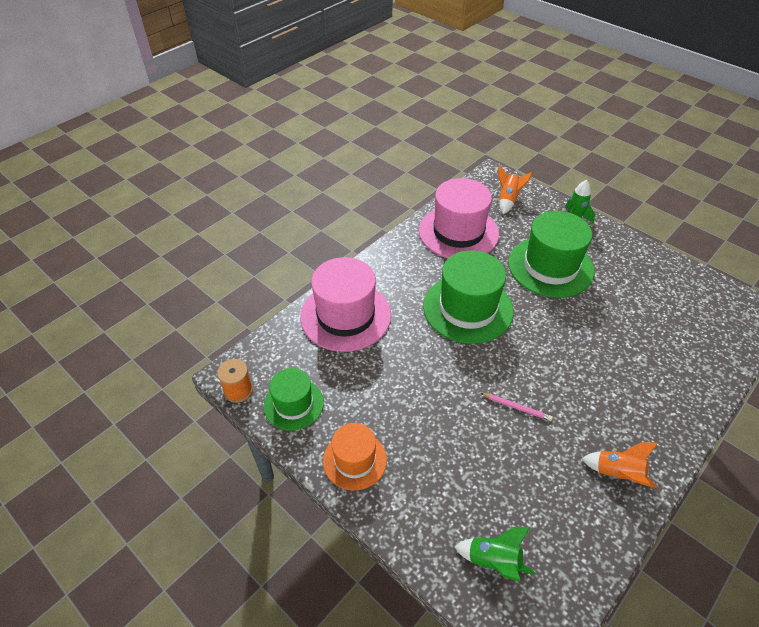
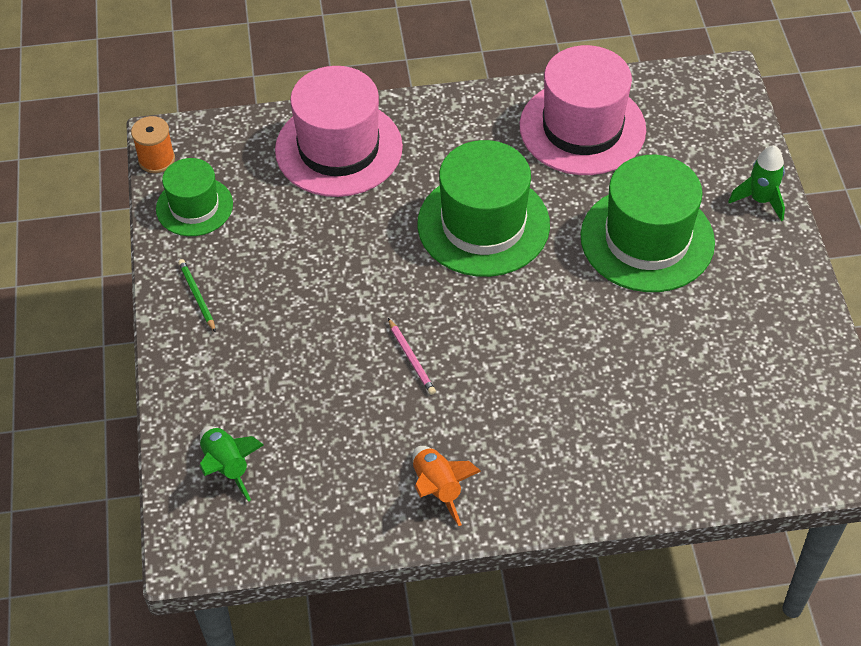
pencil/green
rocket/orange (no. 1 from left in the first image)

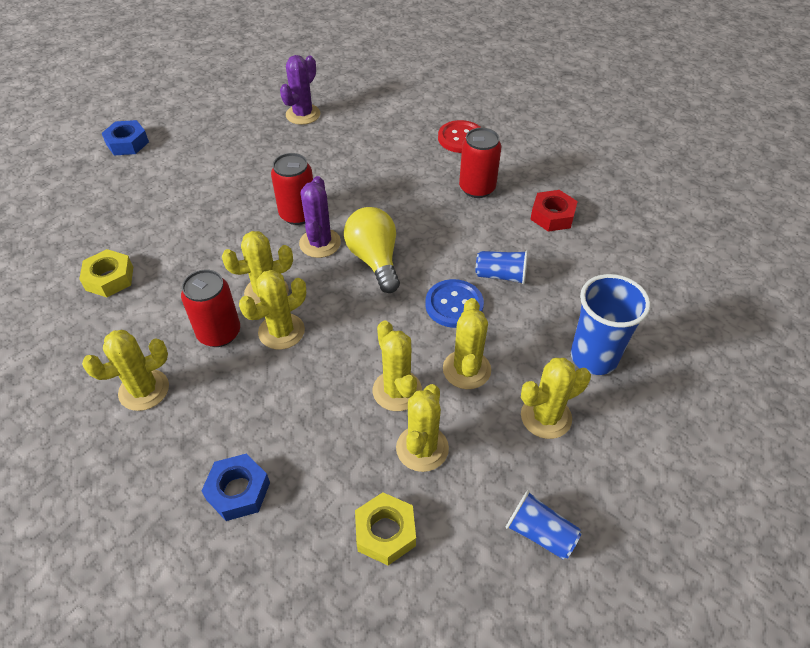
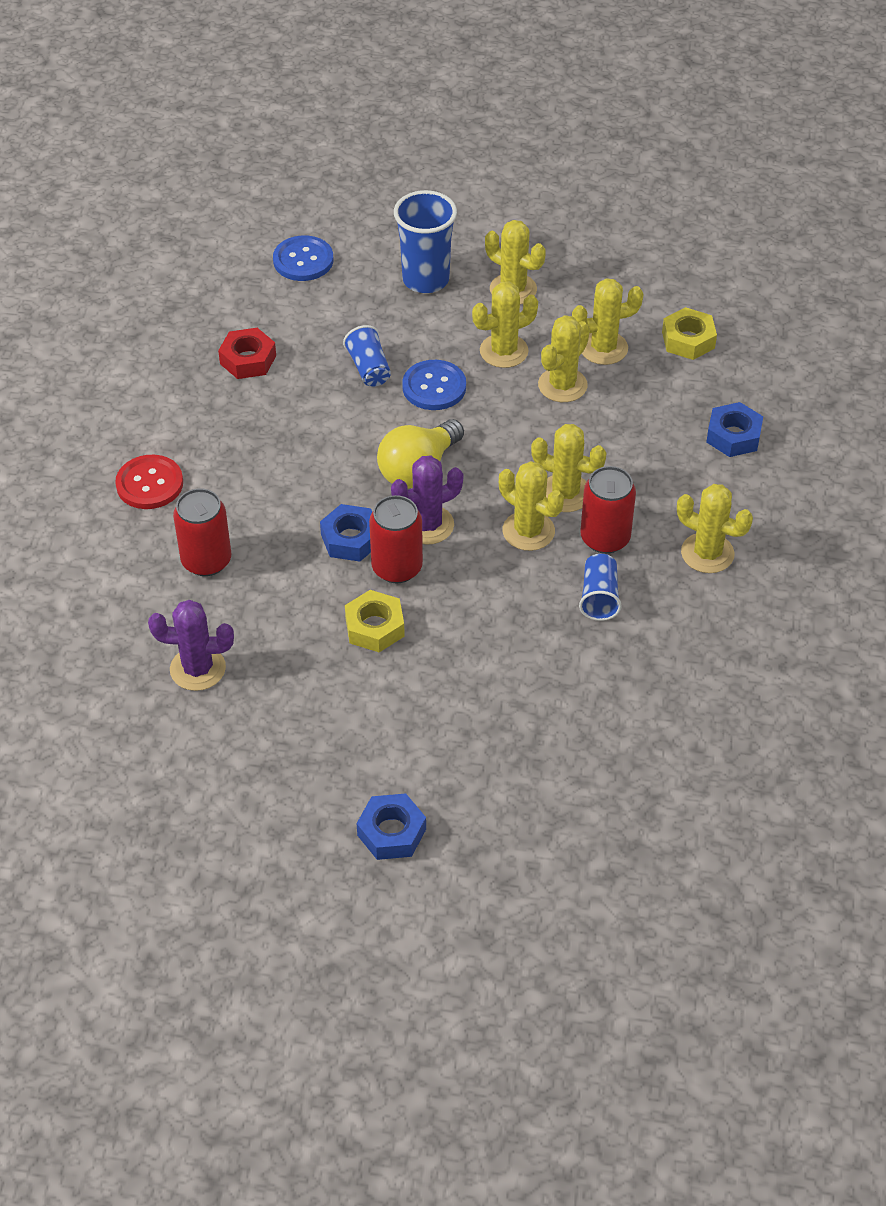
can/red (no. 1 from left)
button/blue (no. 1 from left)
nut/blue (no. 1 from left)
nut/yellow (no. 1 from left)
cup/blue (no. 3 from left)

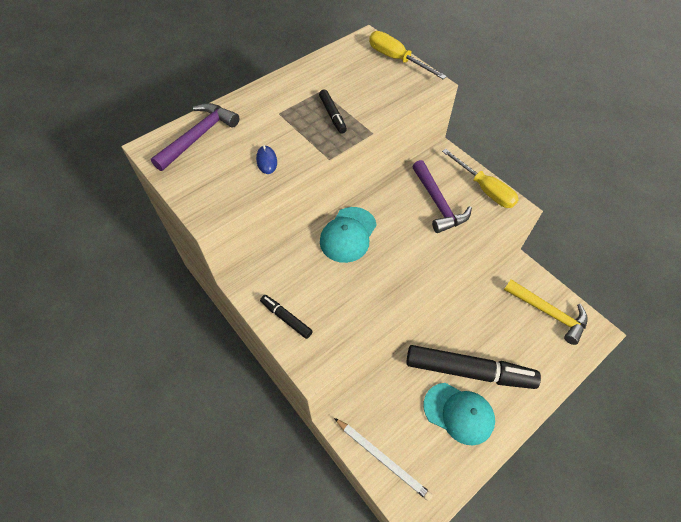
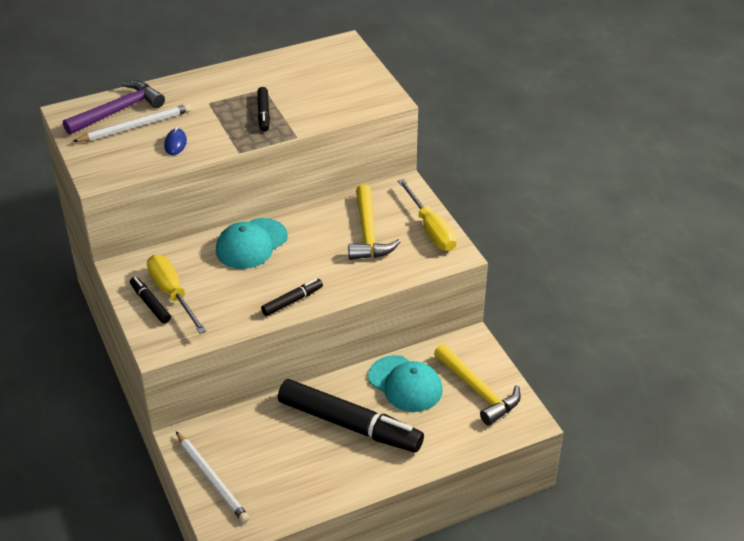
pencil/white (no. 1 from left)
screwdriver/yellow (no. 1 from left)
marker/black (no. 3 from left)
hammer/yellow (no. 1 from left)
cap/turquoise (no. 2 from left)

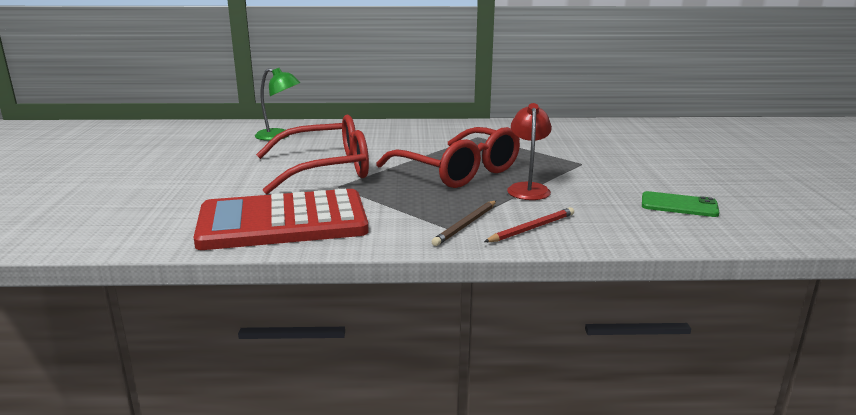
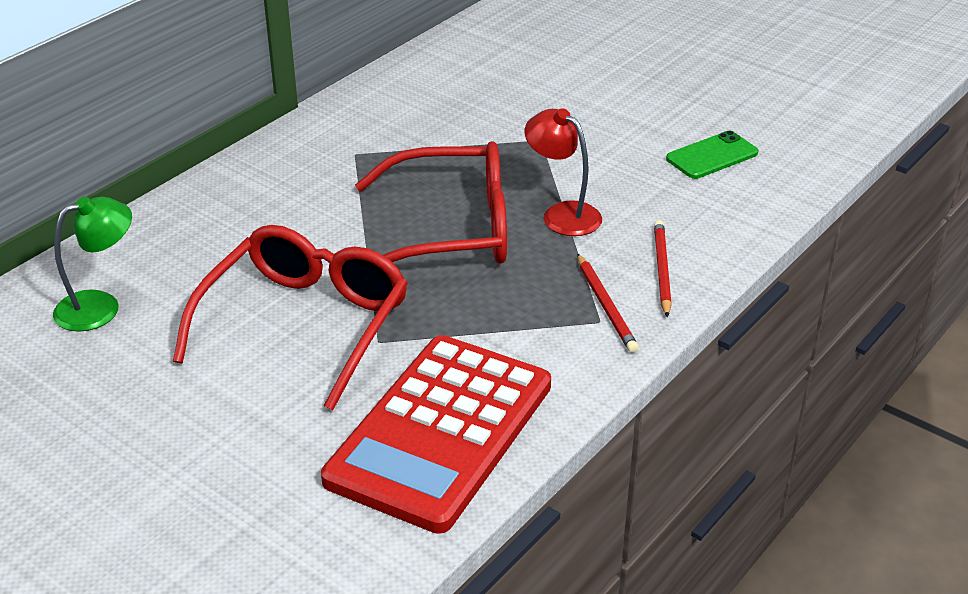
pencil/red (no. 1 from left)

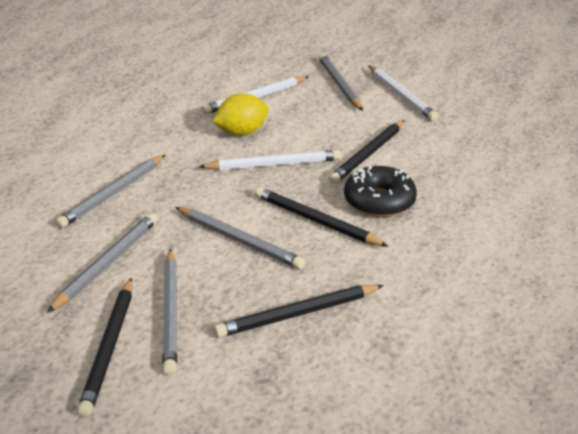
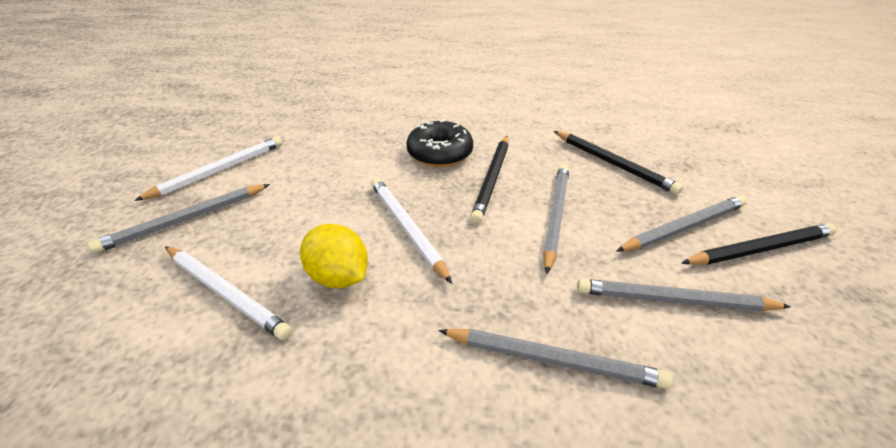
pencil/black (no. 4 from left in the first image)

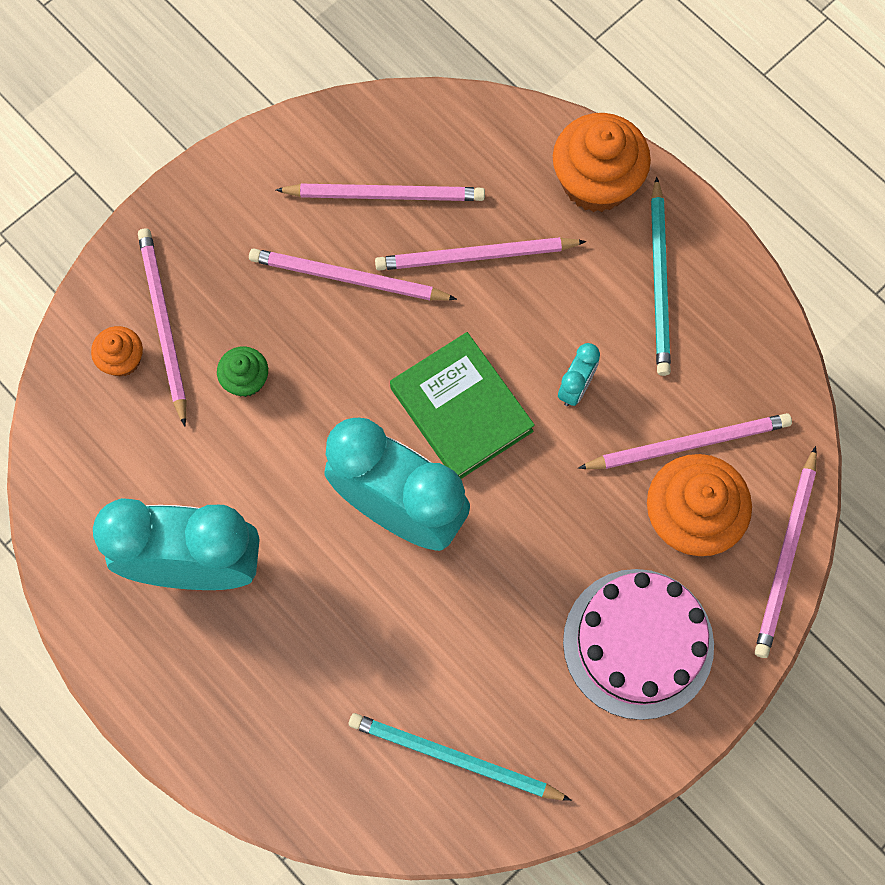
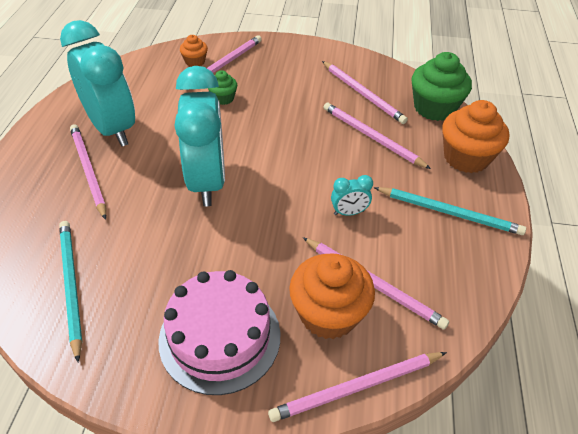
pencil/pink (no. 1 from left)
pencil/turquoise (no. 2 from left)
cupcake/green (no. 2 from left)
book/green

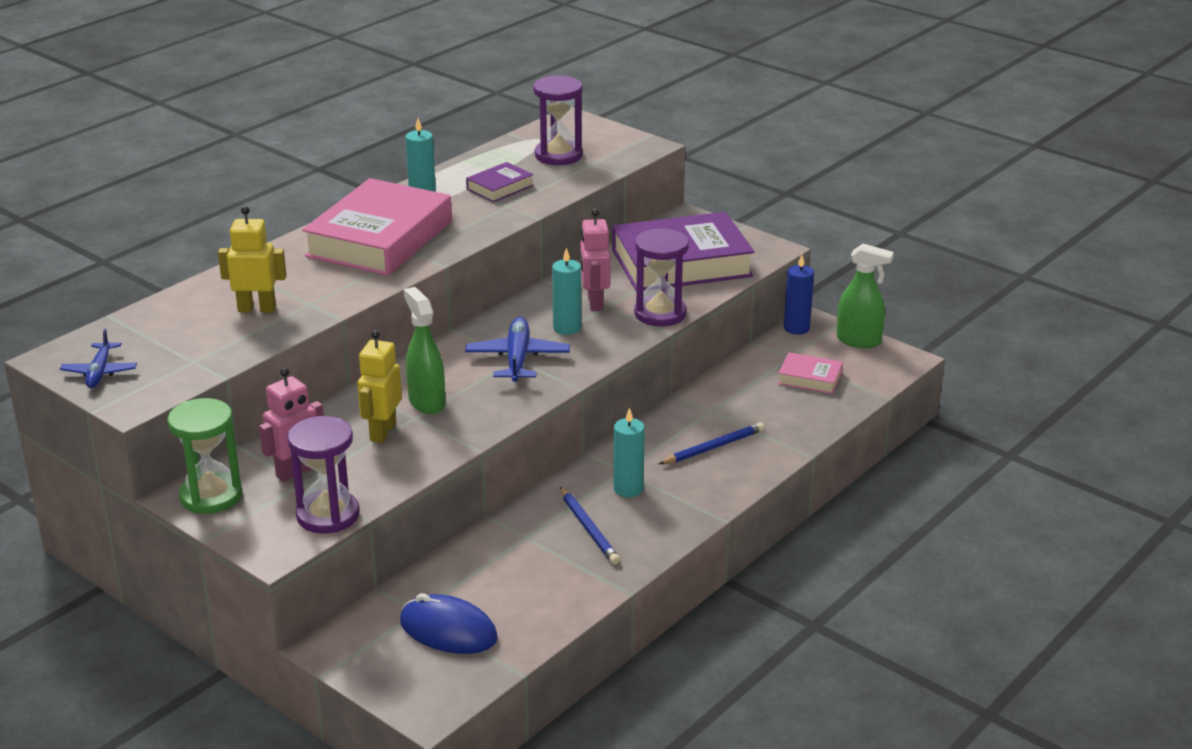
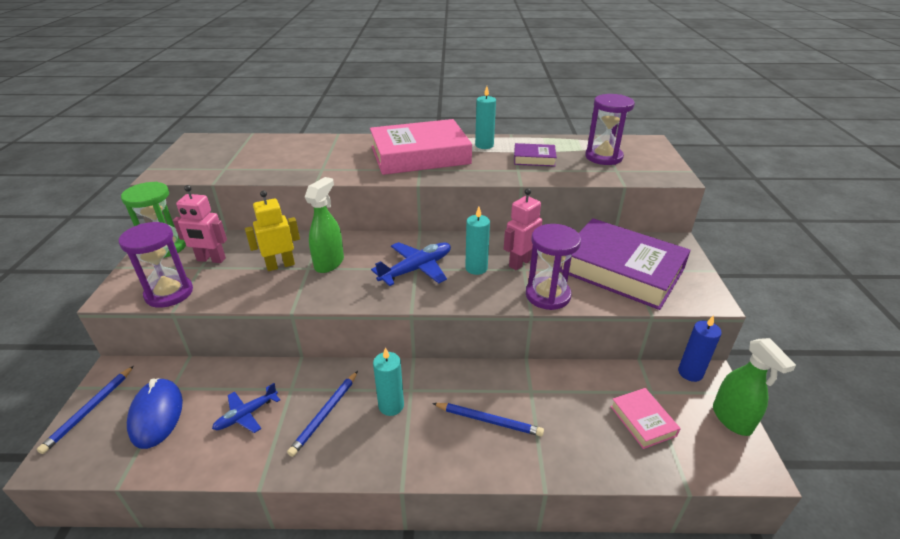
pencil/blue (no. 1 from left)
plane/blue (no. 1 from left)
robot/yellow (no. 1 from left in the first image)

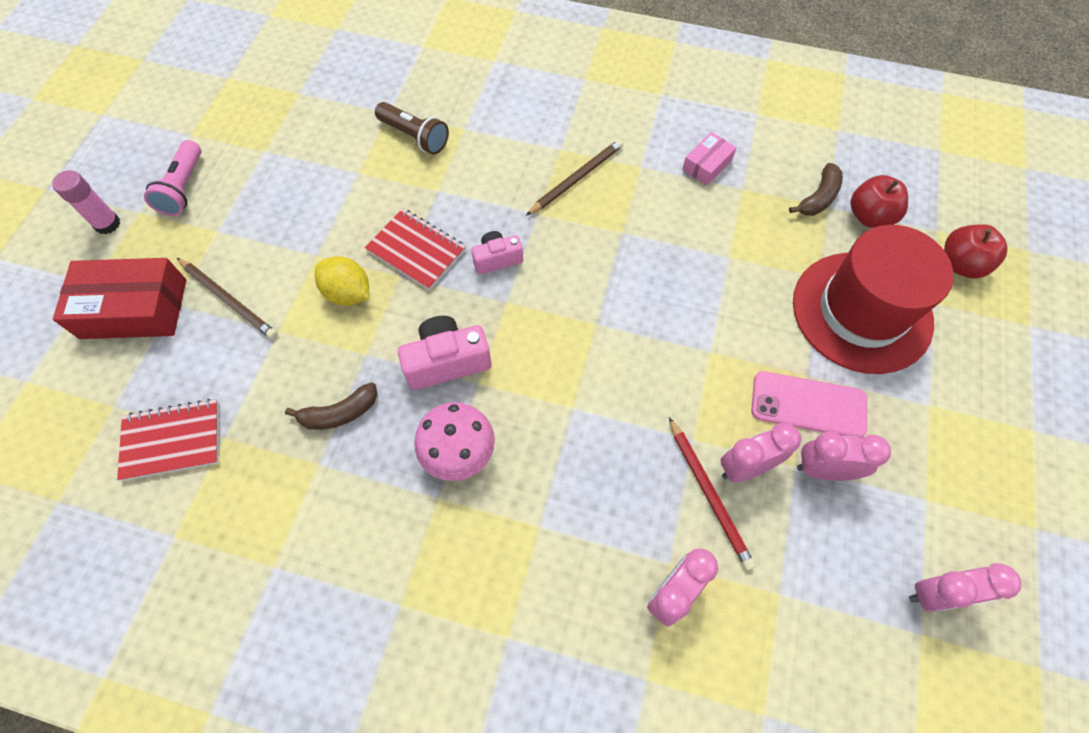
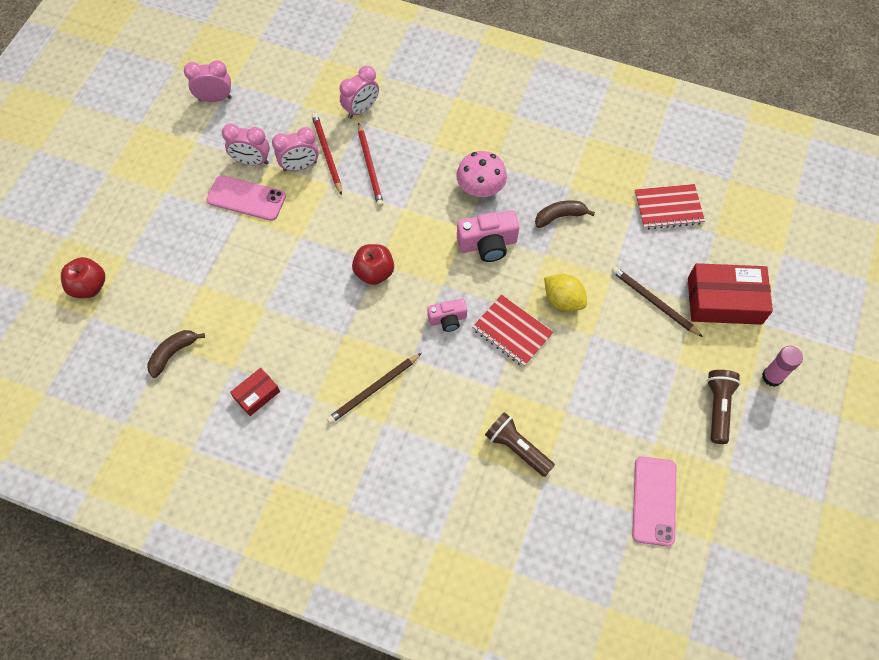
box/red (no. 1 from left)
apple/red (no. 2 from left)
pencil/red (no. 2 from left)
phone/pink (no. 2 from left)
flashlight/brown (no. 2 from left)
hat/red

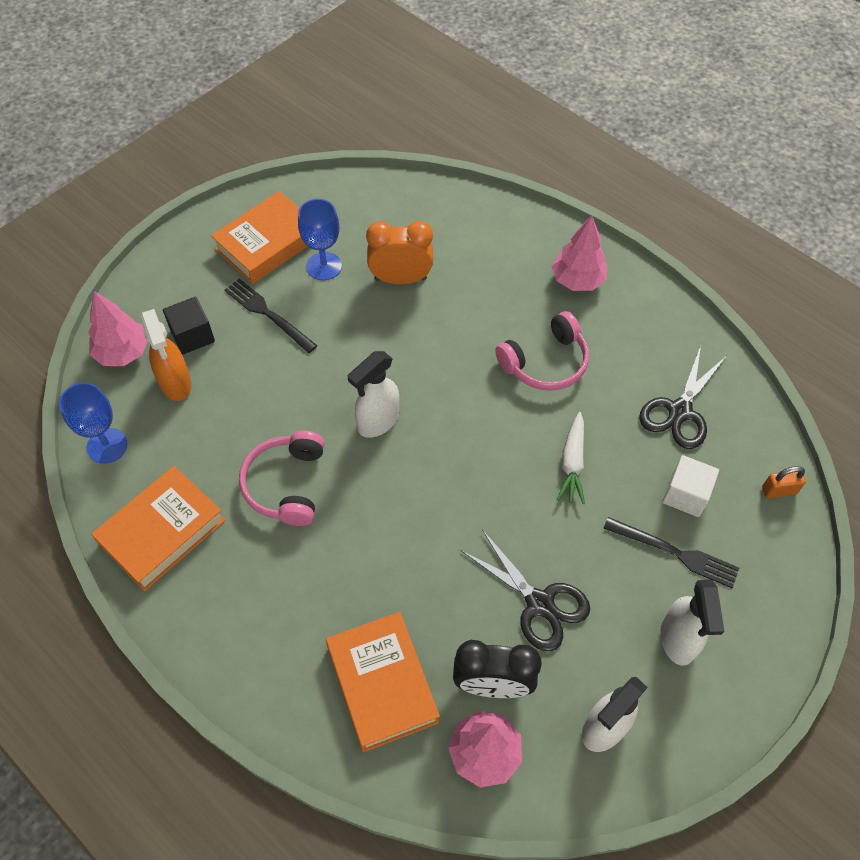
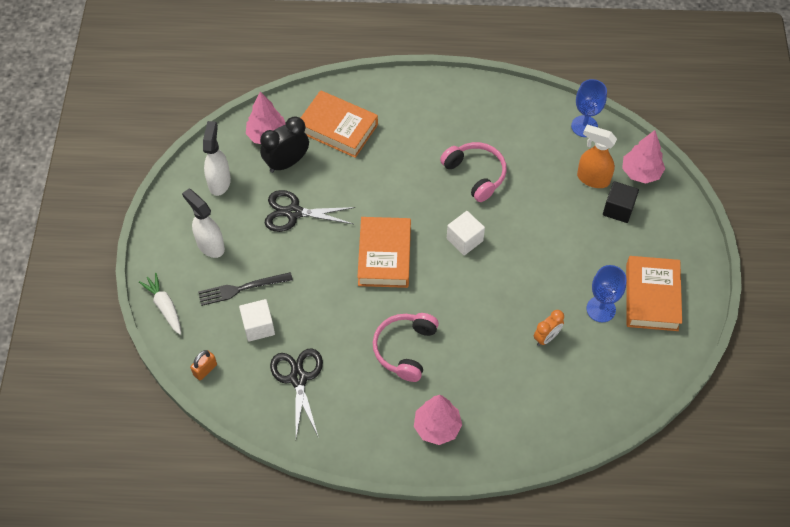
carrot/white
book/orange (no. 2 from left)
cube/white (no. 2 from left)
clock/orange
fork/black (no. 1 from left in the first image)

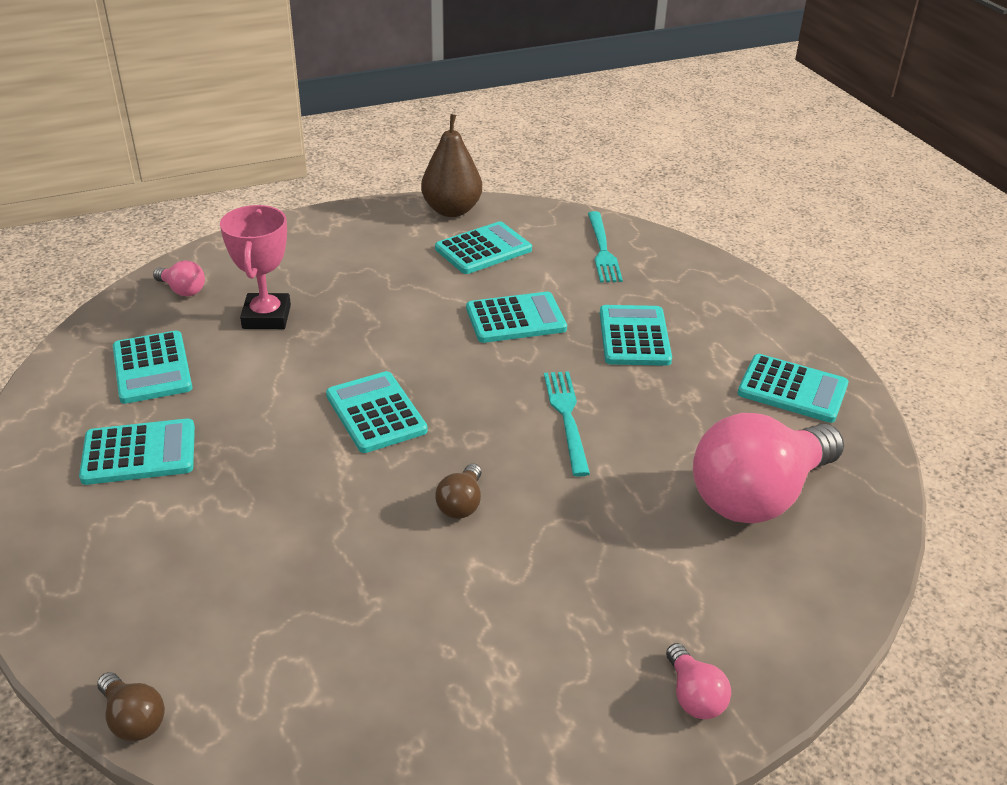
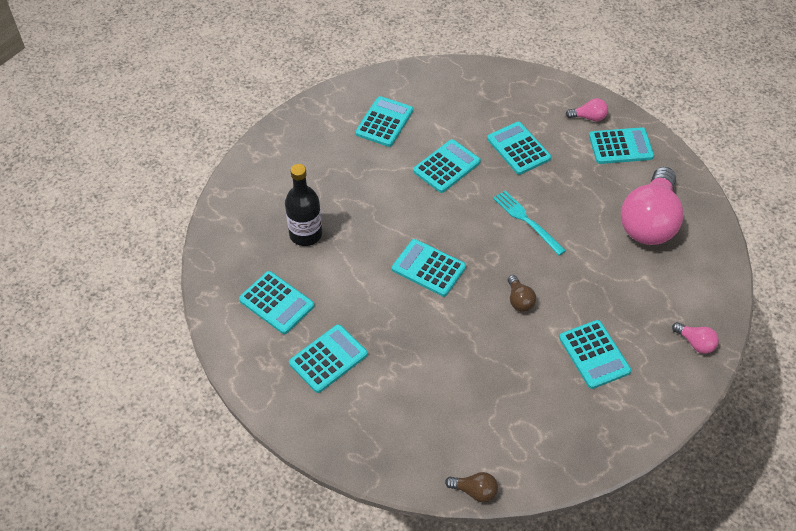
bottle/black
calculator/turquoise (no. 7 from left)
light bulb/pink (no. 1 from left)
pear/brown
fork/turquoise (no. 2 from left in the first image)

